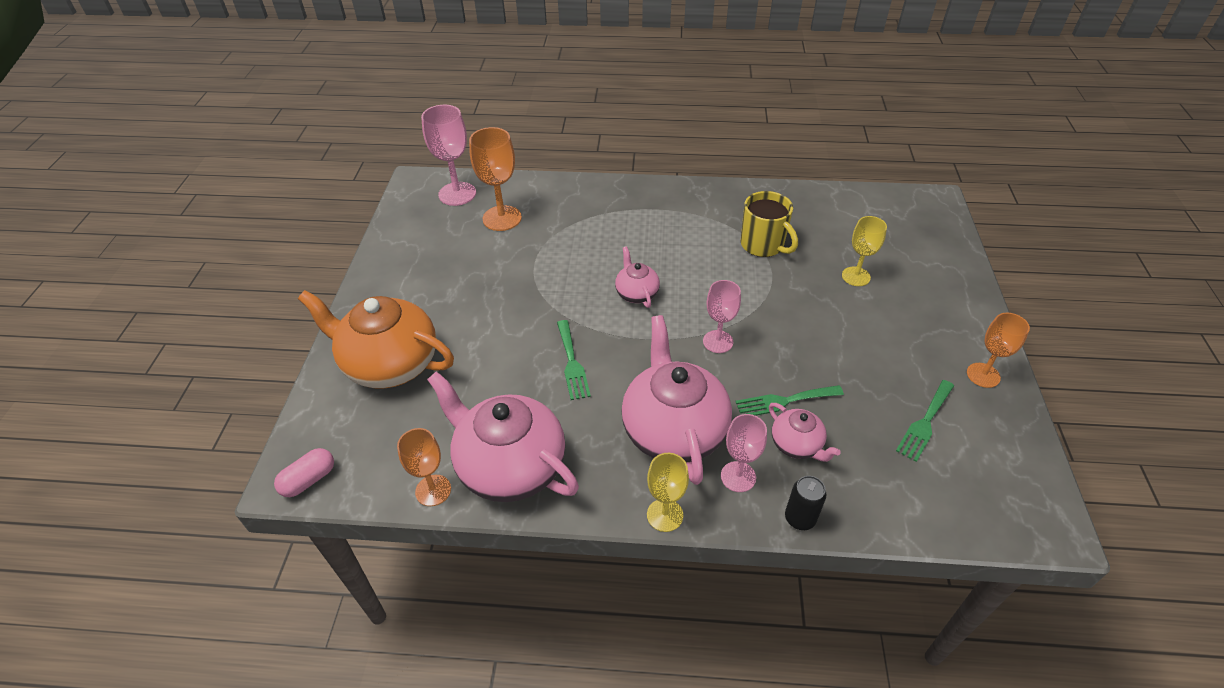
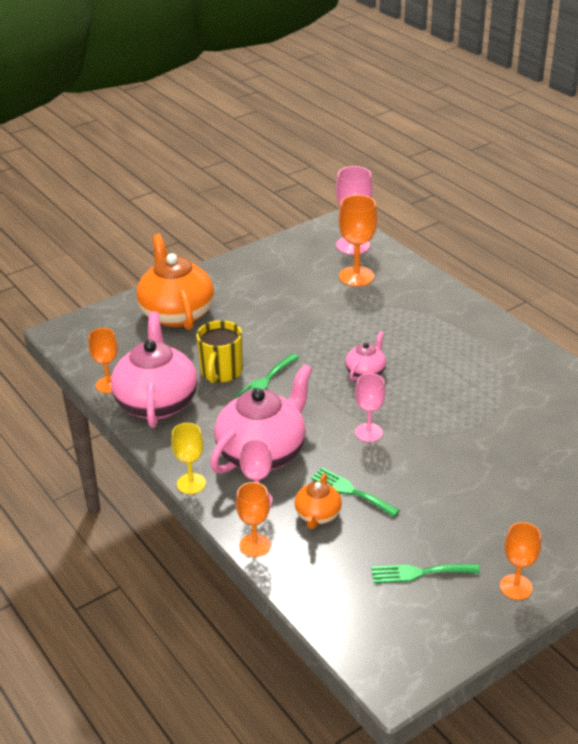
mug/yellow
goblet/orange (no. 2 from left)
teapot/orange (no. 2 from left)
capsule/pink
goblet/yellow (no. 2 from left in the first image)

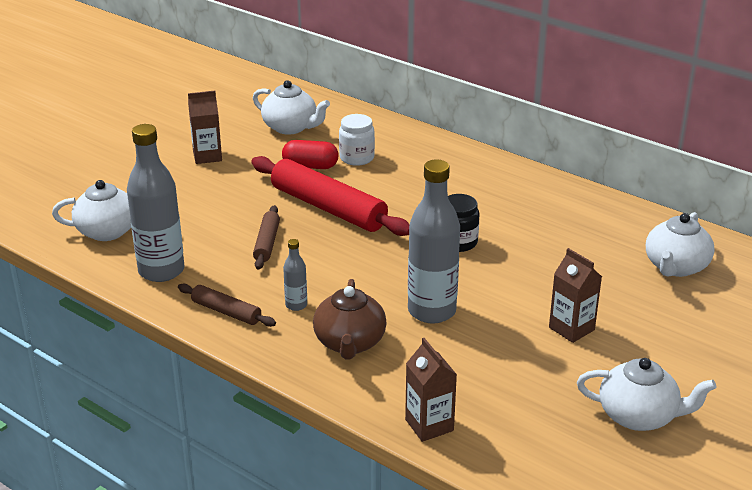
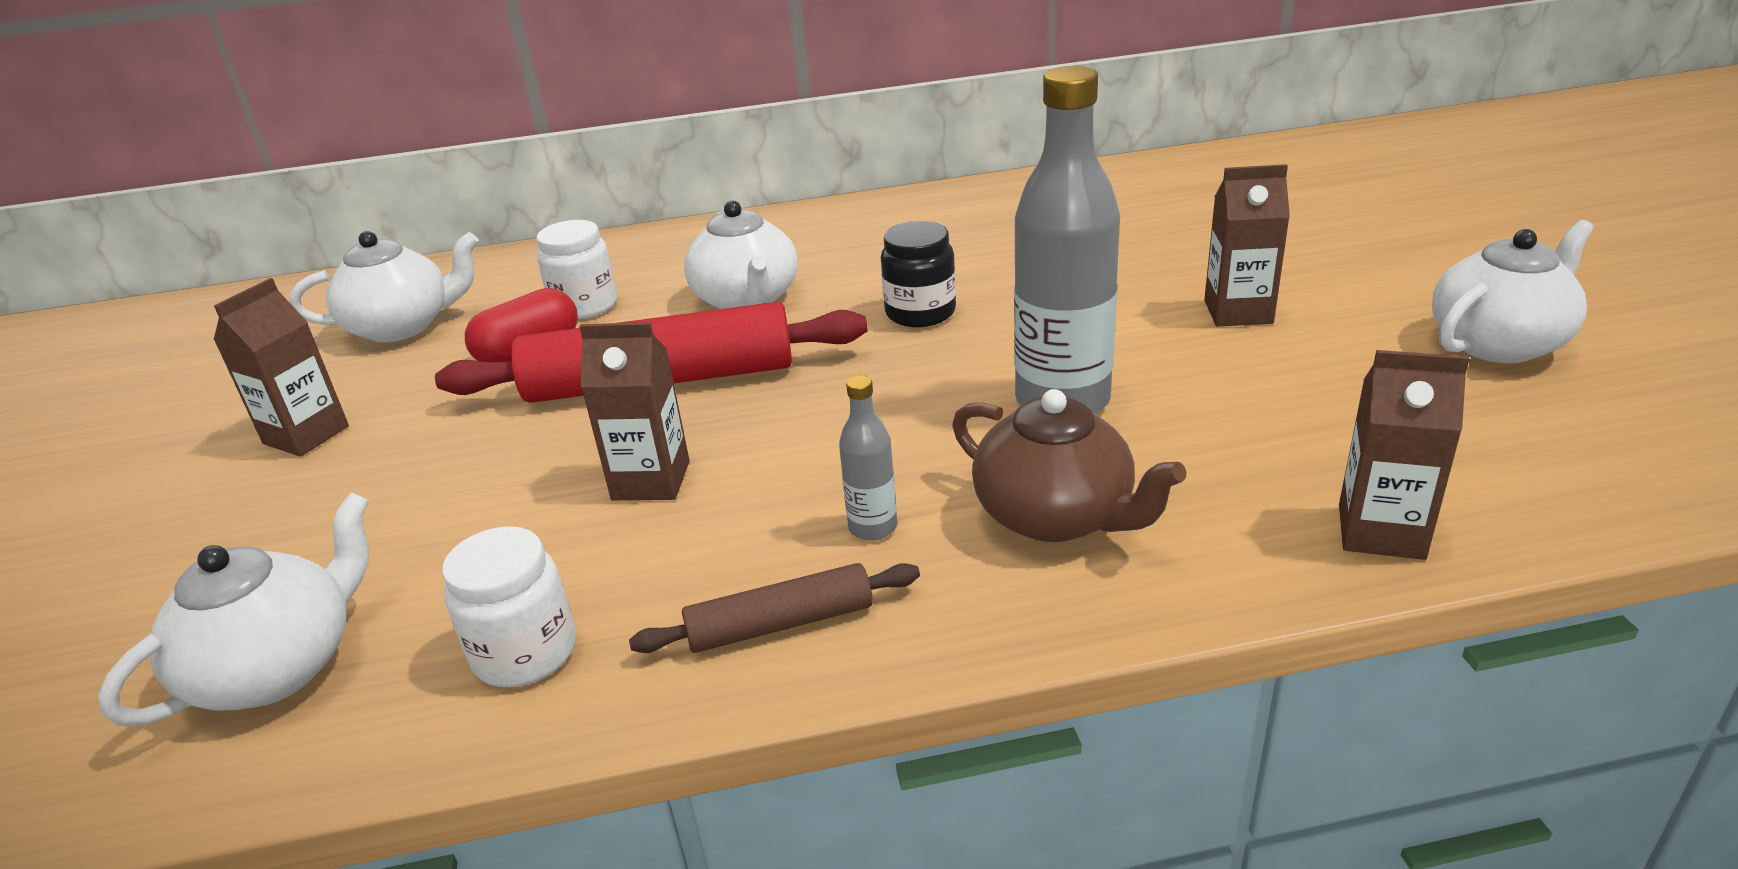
jar/white (no. 1 from left)
carton/brown (no. 2 from left)
teapot/white (no. 3 from left)

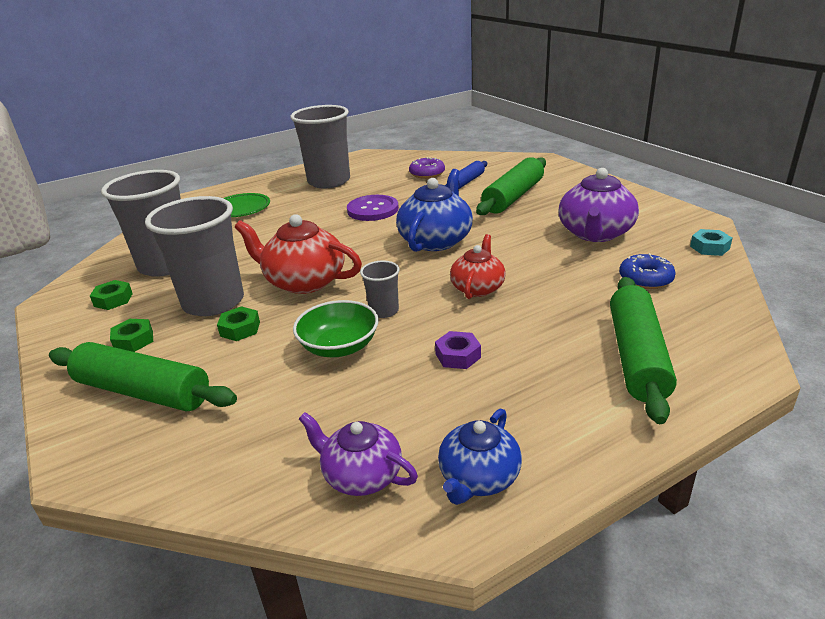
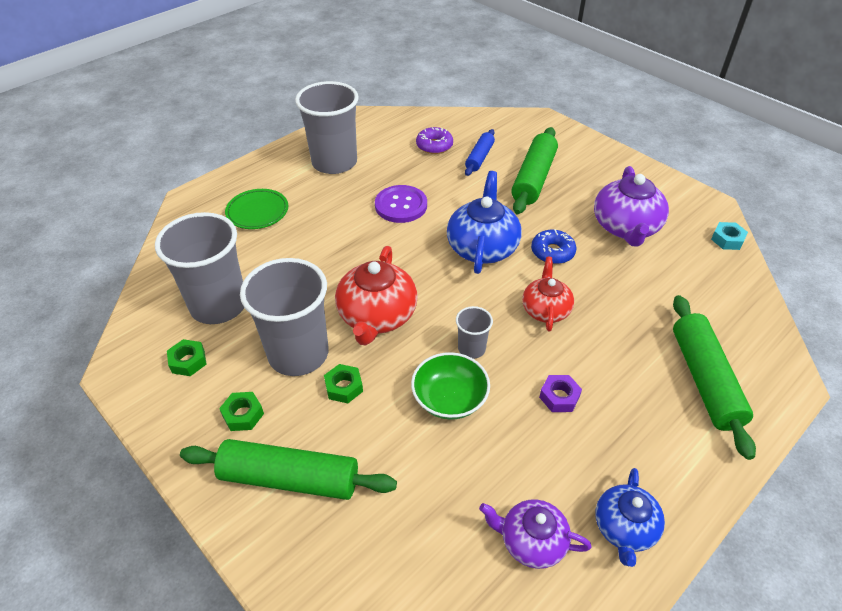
teapot/red (no. 1 from left)
donut/blue

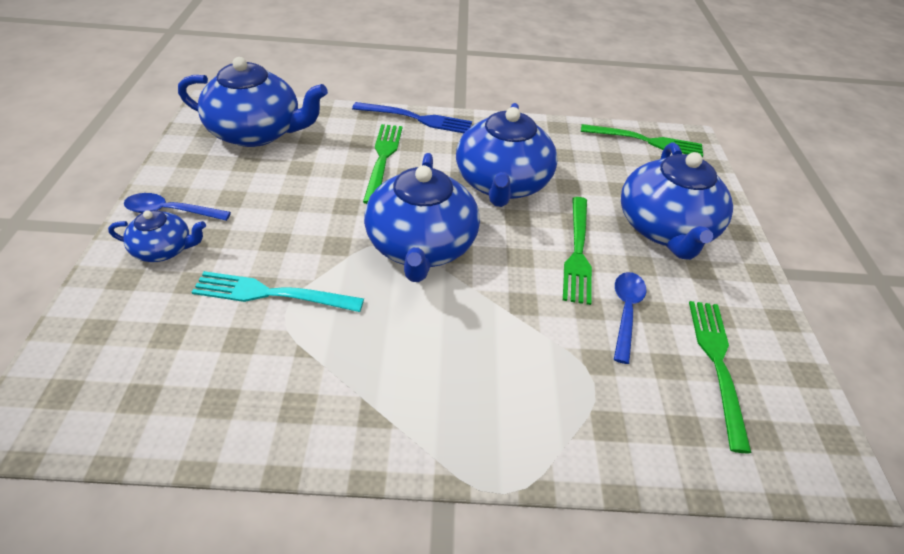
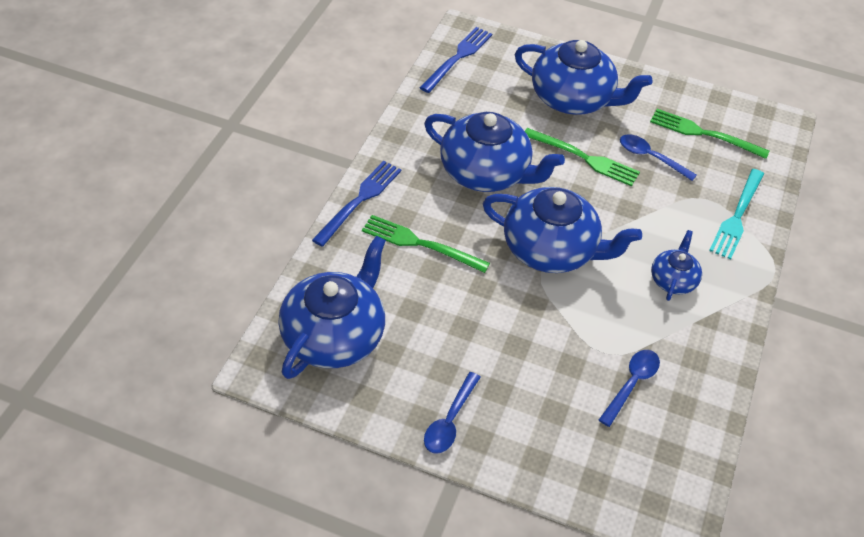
fork/blue (no. 2 from left)
spoon/blue (no. 2 from left)
teapot/blue (no. 5 from left)
fork/turquoise

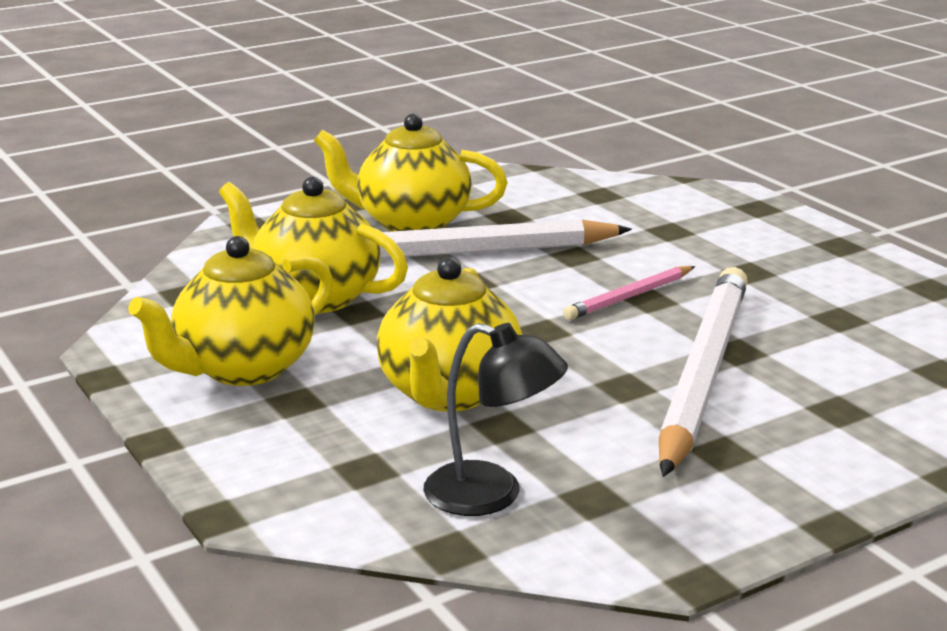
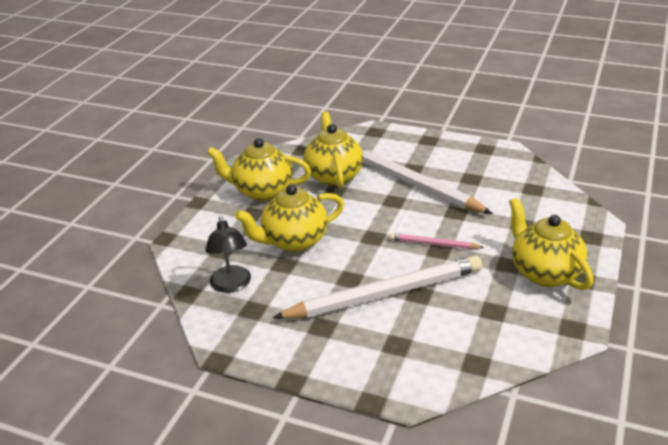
teapot/yellow (no. 4 from left)

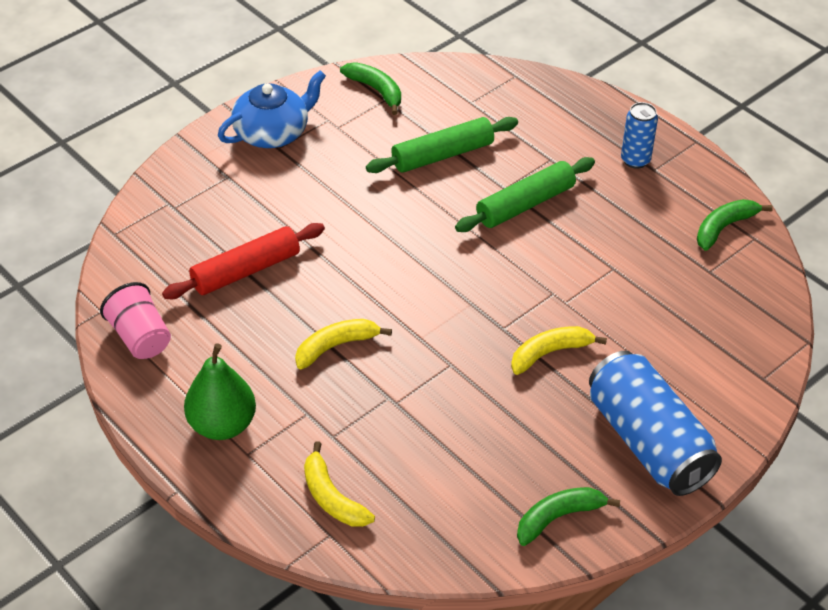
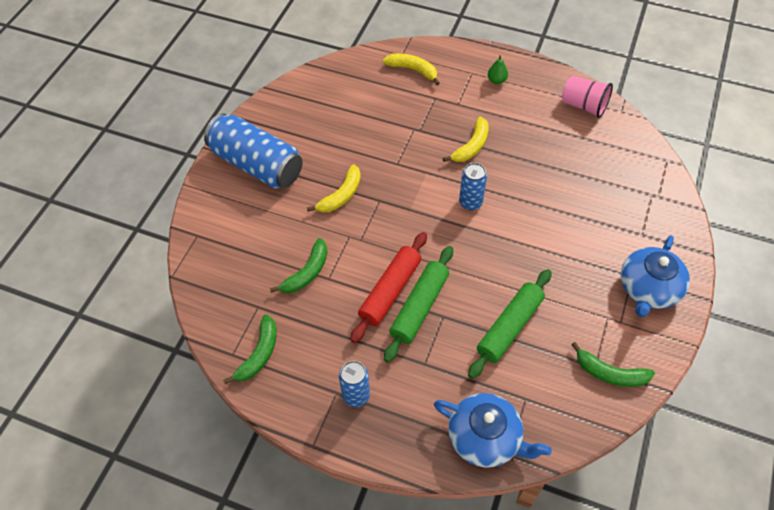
banana/green (no. 2 from left)
rolling pin/red
teapot/blue (no. 1 from left)
can/blue (no. 3 from left)
pear/green

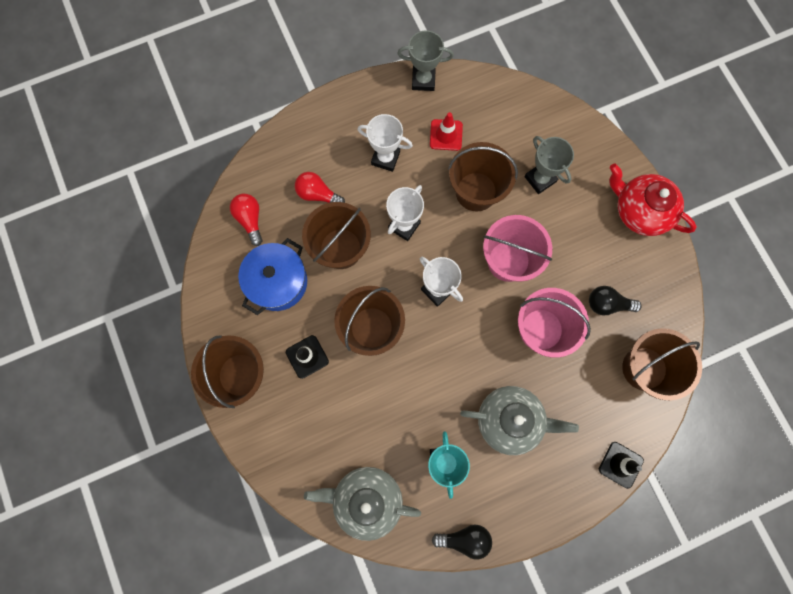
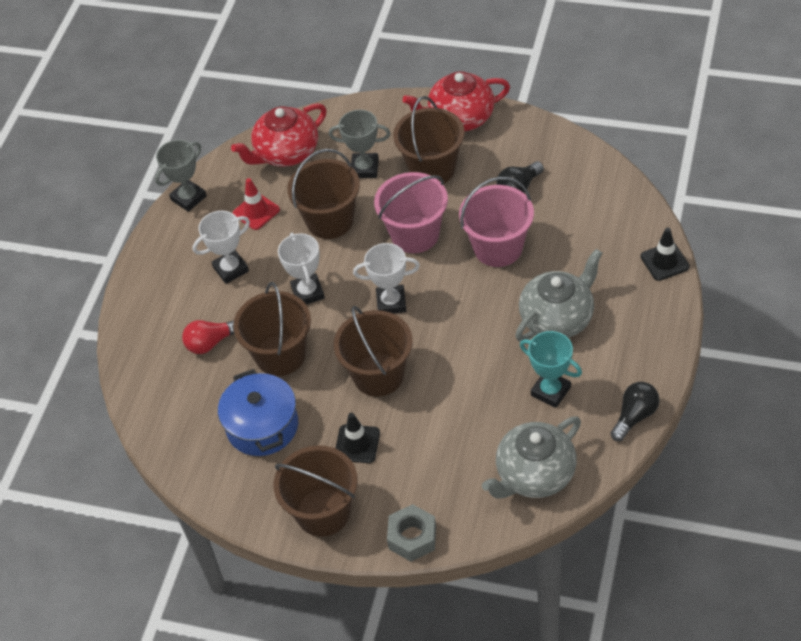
teapot/red (no. 1 from left)
nut/grey
bucket/brown (no. 5 from left)
light bulb/red (no. 1 from left in the first image)

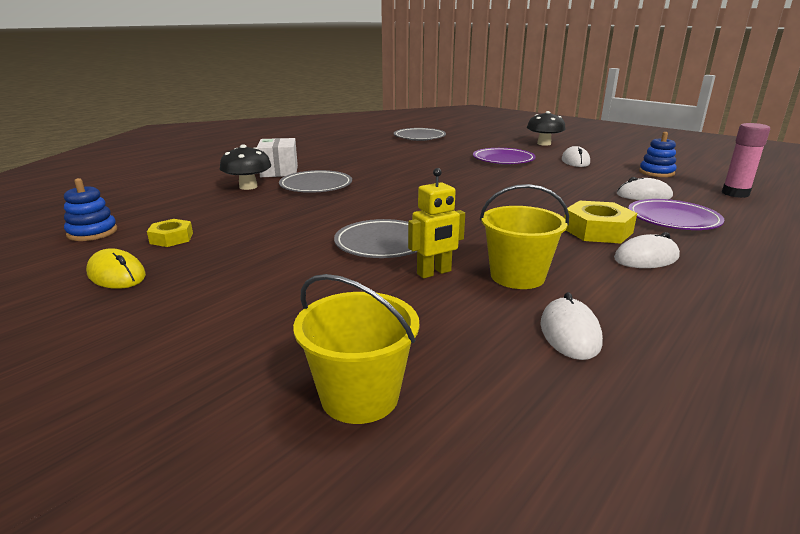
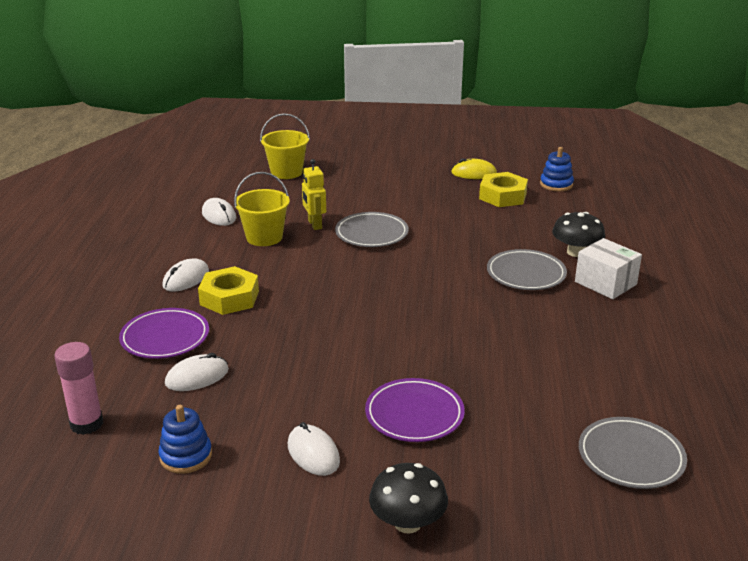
robot/yellow
nut/yellow (no. 2 from left)

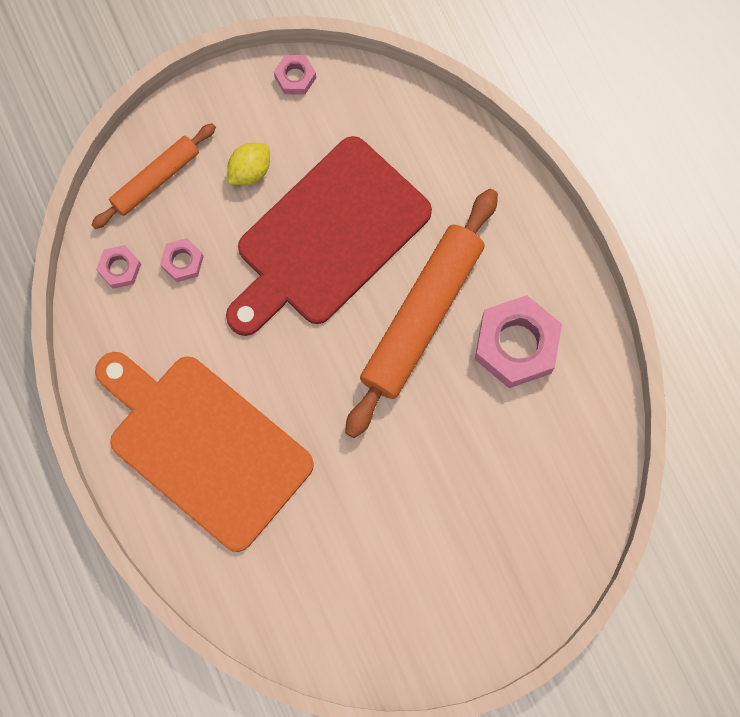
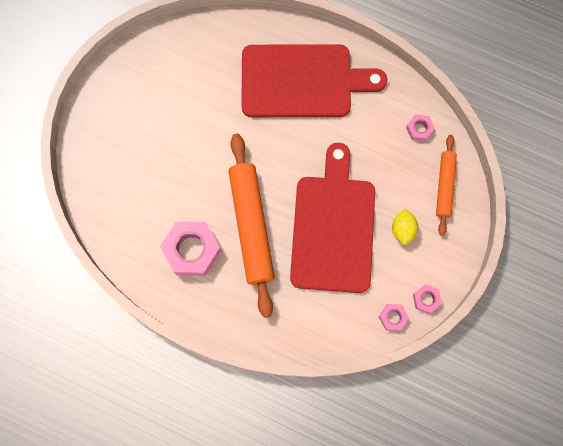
cutting board/red (no. 1 from left)
nut/pink (no. 2 from left)

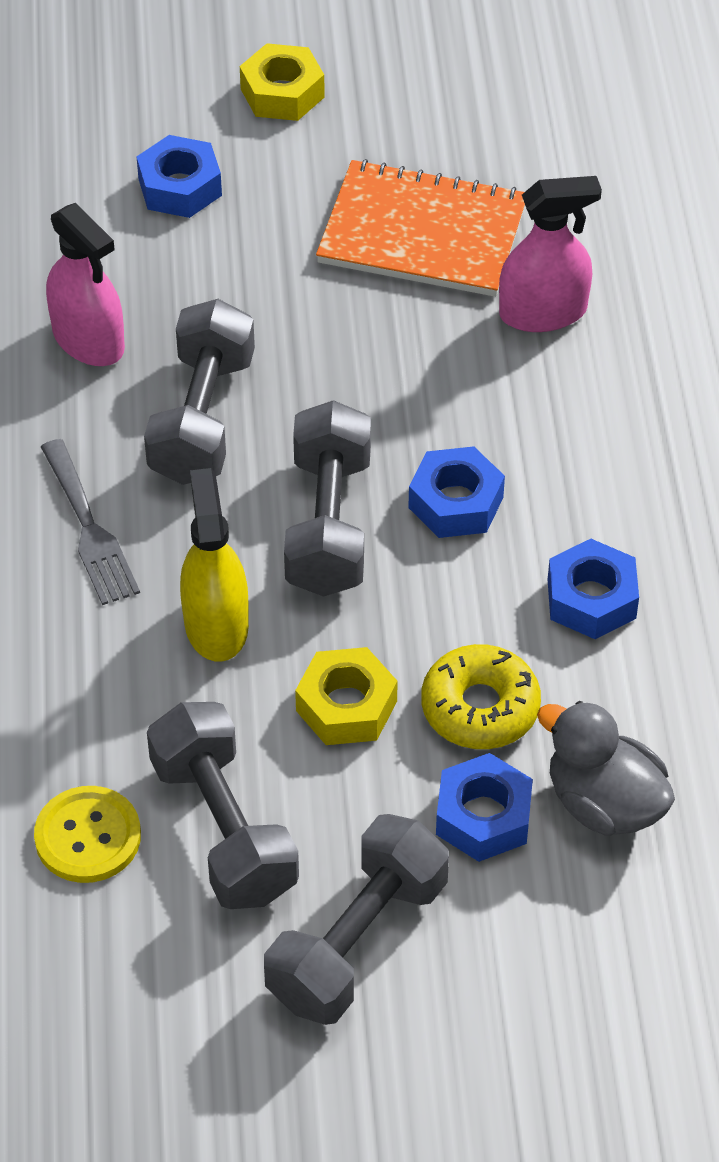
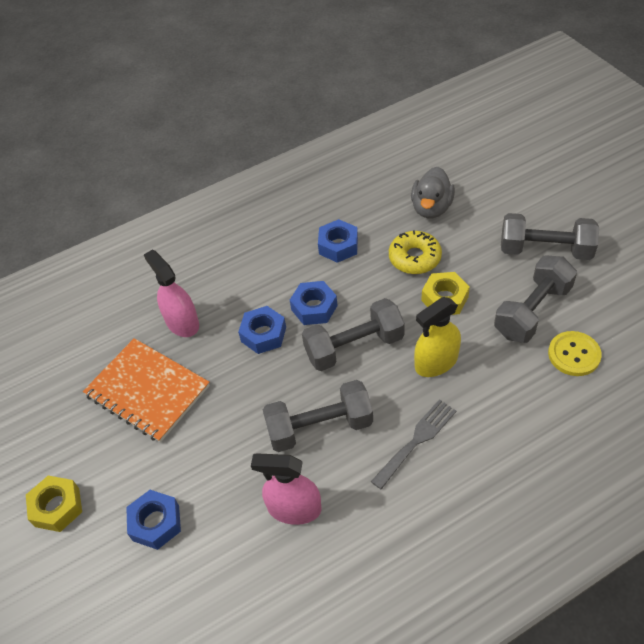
notebook/orange
nut/blue (no. 2 from left)
spray bottle/pink (no. 2 from left)

